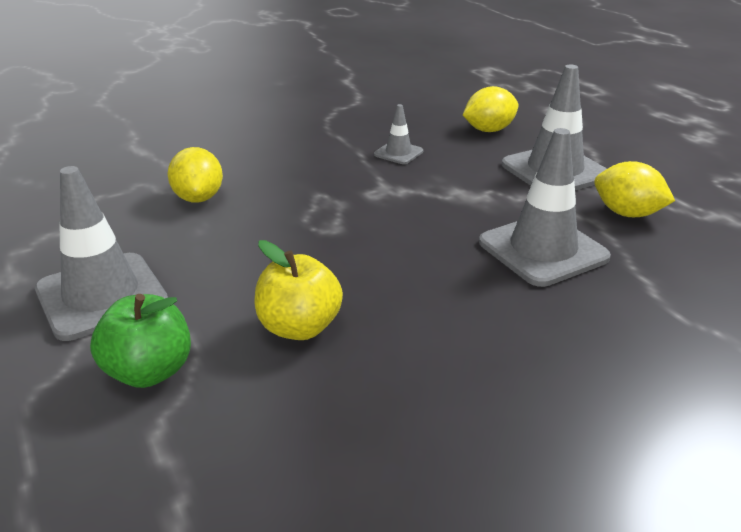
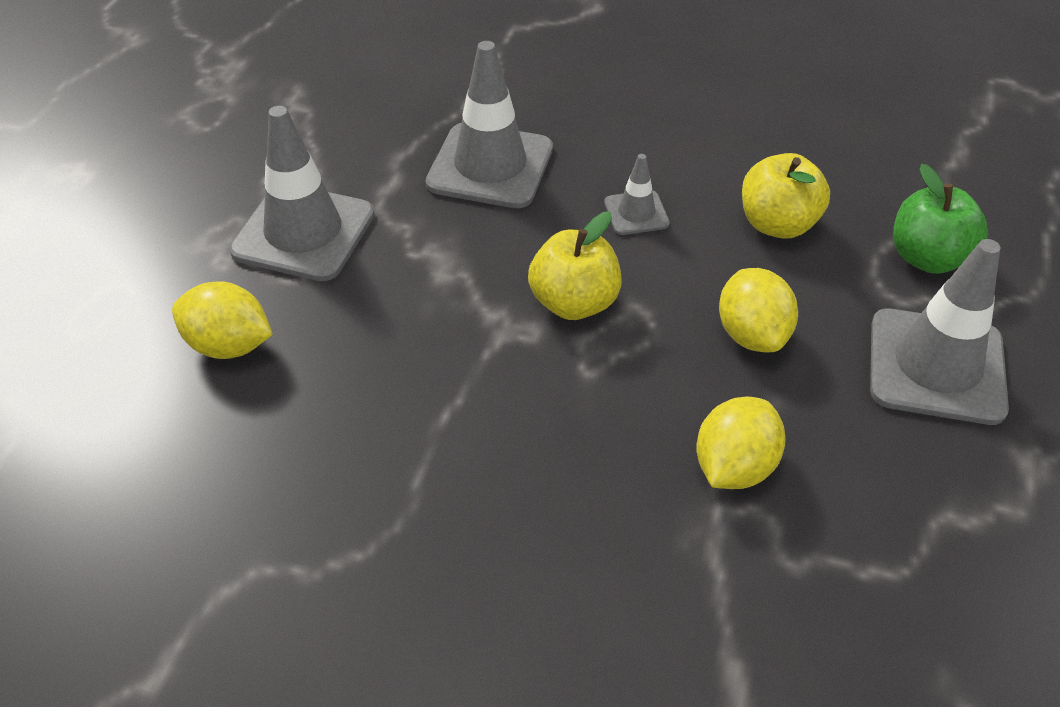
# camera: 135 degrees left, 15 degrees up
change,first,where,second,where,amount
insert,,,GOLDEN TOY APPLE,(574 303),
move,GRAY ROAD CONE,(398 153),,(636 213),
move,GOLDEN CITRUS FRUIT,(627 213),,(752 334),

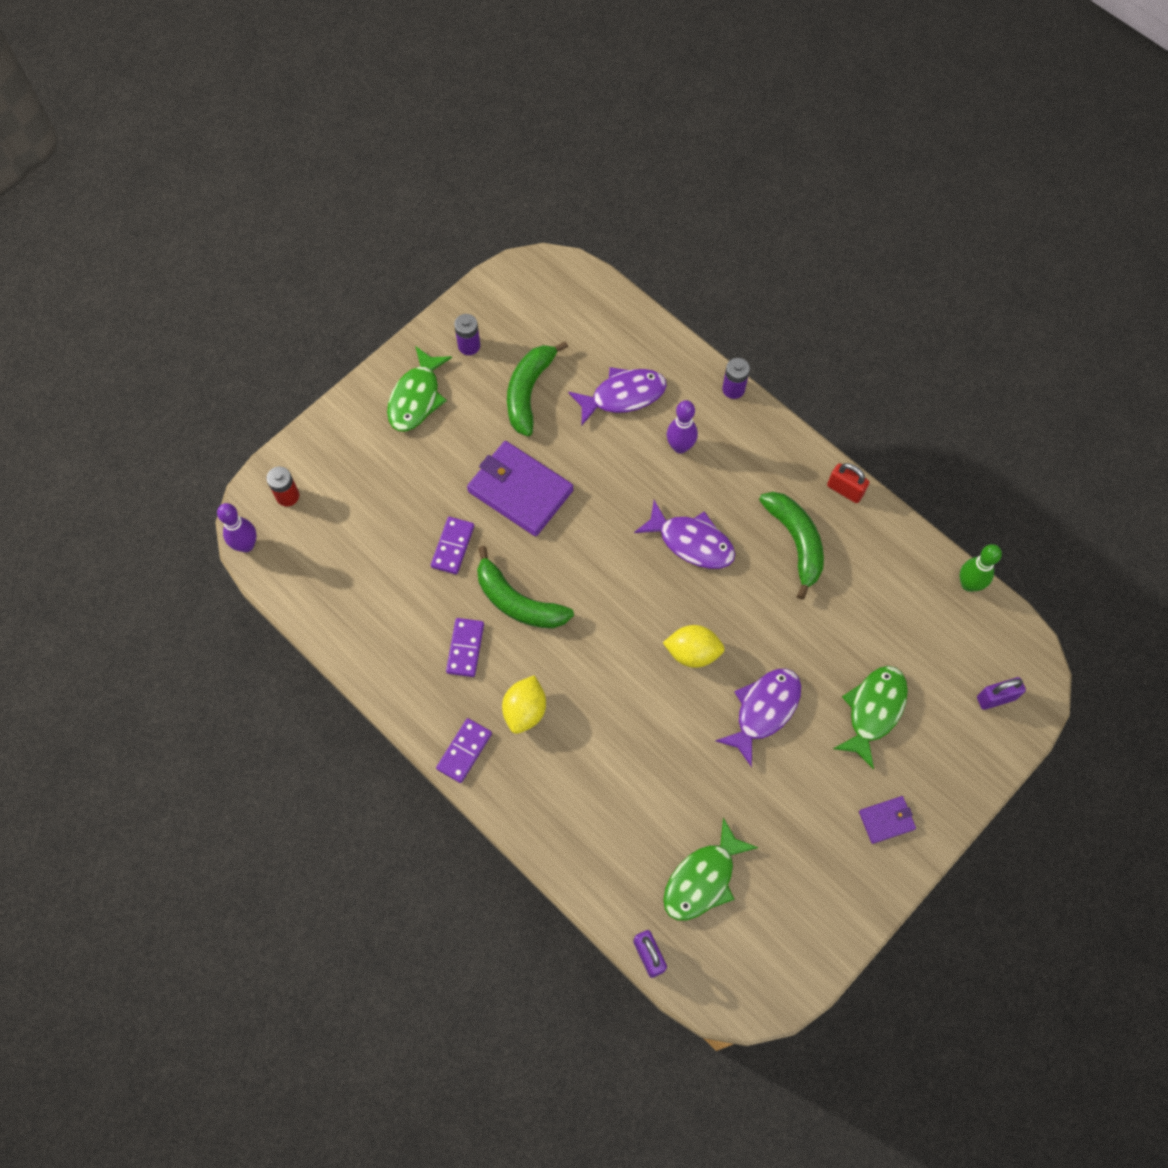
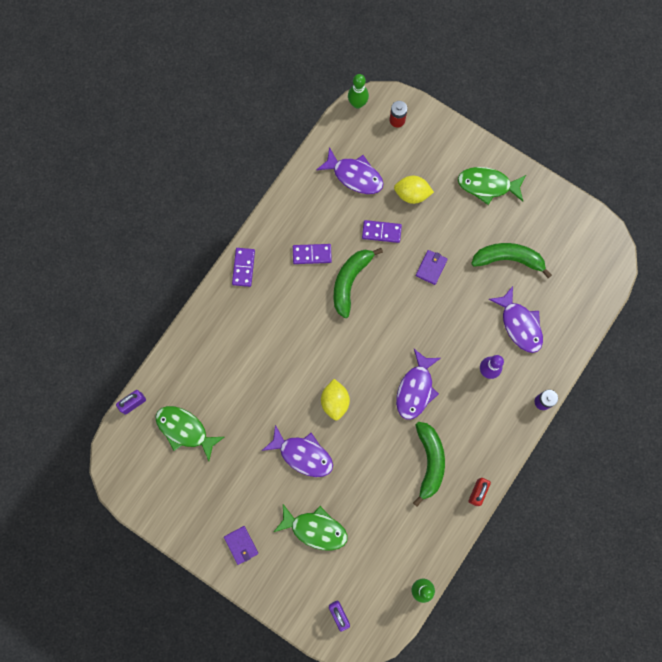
# camera: 80 degrees right, 10 degrees up
change,first,where,second,where,amount
delete,VIOLET AA BATTERY,(469 346),,,
insert,,,VIOLET FISH FIGURE,(354 175),
move,GOLDEN CITRUS FRUIT,(525 710),,(412 194),
recolor,VIOLET BOWLING PIN,(246 545),EMERALD BOWLING PIN,(357 103),
rotate,VIOLET DOMINO PIECE,(464 751),,(243 267),75 degrees clockwise
rotate,EMERALD TOY BANANA,(796 542),,(429 462),60 degrees counterclockwise
resize,VIOLET BILLFOLD,(520 490),,(431 267),x0.49

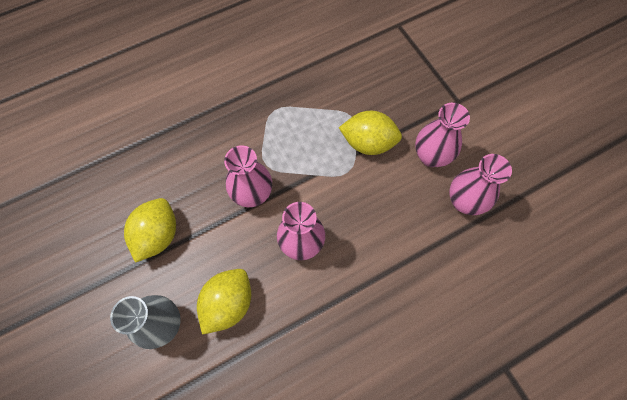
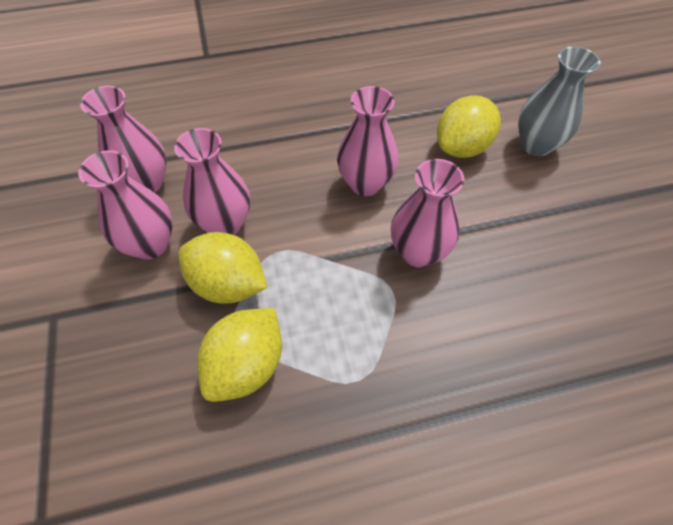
# camera: 165 degrees left, 10 degrees down
change,first,where,second,where,amount
insert,,,ROSE-PINK VASE,(225 223),
move,GOLDEN CITRUS FRUIT,(158 235),,(247 365),

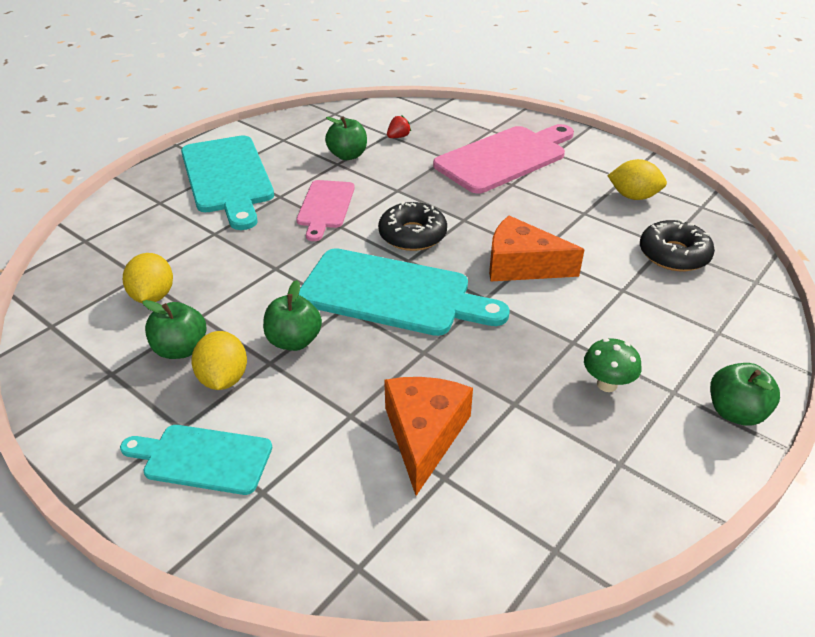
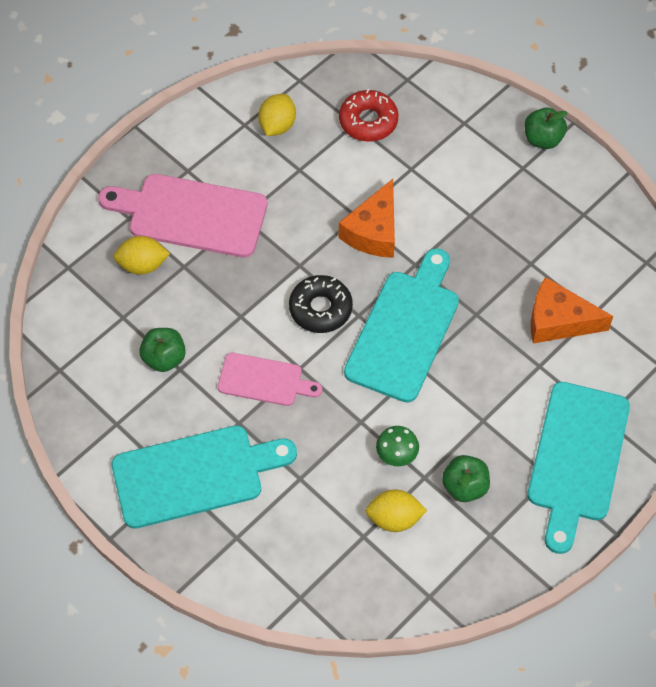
# camera: 85 degrees left, 20 degrees up
change,first,where,second,where,amount
delete,EMERALD TOY APPLE,(294 341),,,
delete,RED TOY STRAWBERRY,(398 137),,,
move,GOLDEN CITRUS FRUIT,(223 379),,(143 265),
move,EMERALD TOADSTOOL,(607 384),,(396 456),
recolor,JET-BLACK GLAZED DONUT,(674 254),RED GLAZED DONUT,(368 121),
rotate,ROSE-PINK BREAD BOARD,(504 158),,(191 215),45 degrees counterclockwise
resize,AQUA BREAD BOARD,(203 458),,(577 458),x1.73

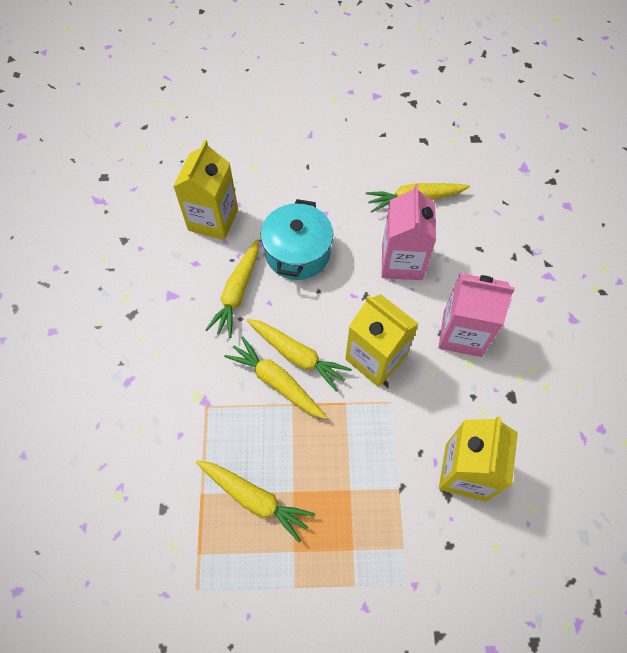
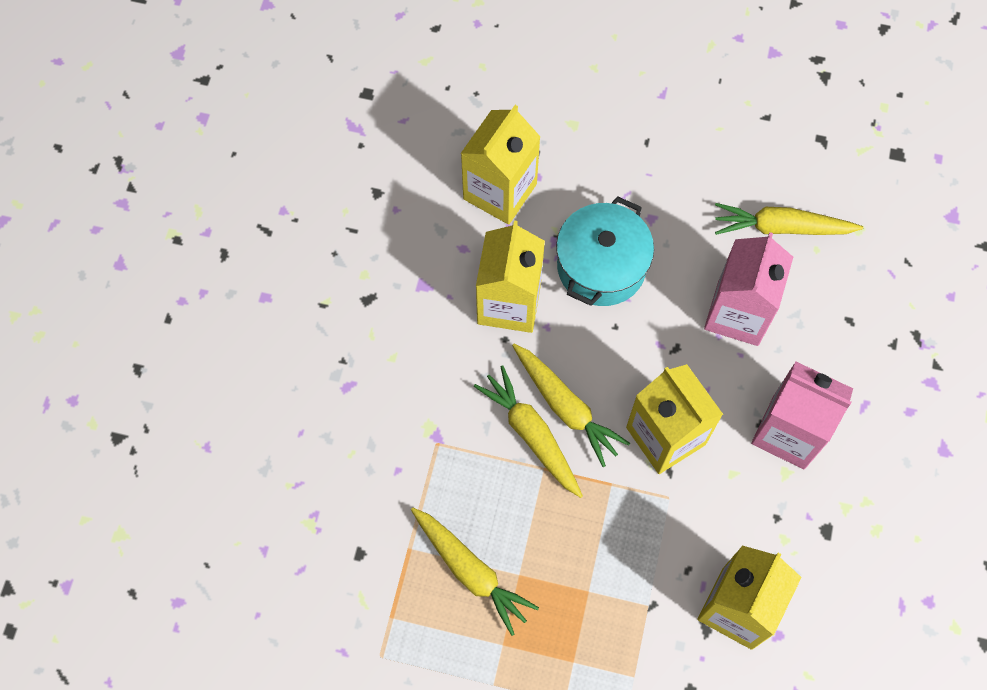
# camera: 15 degrees right, 5 degrees up
change,first,where,second,where,amount
replace,GOLDEN TOY CARROT,(237 292),GOLDEN CARTON,(509 303),

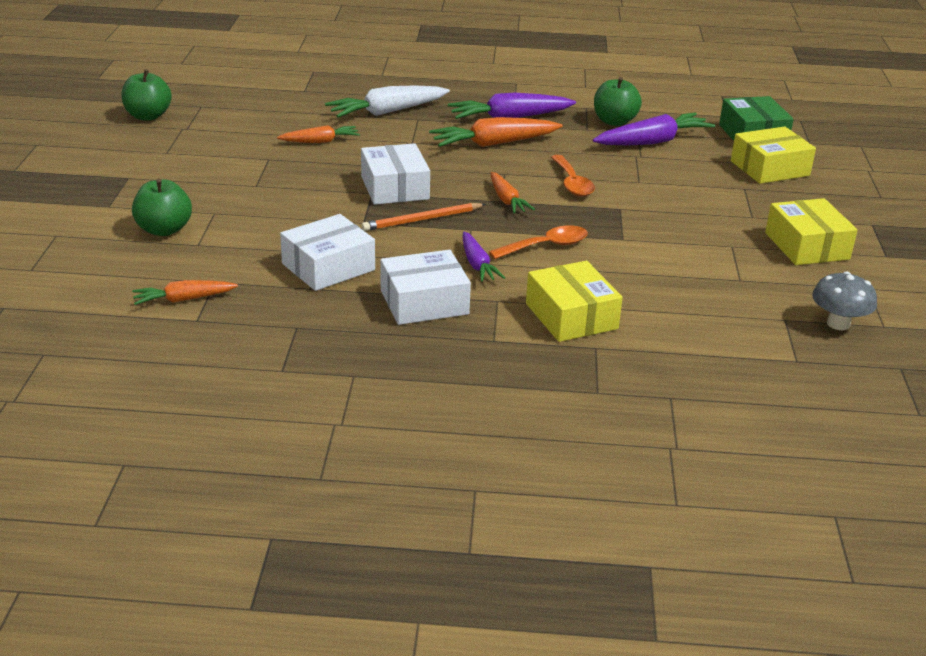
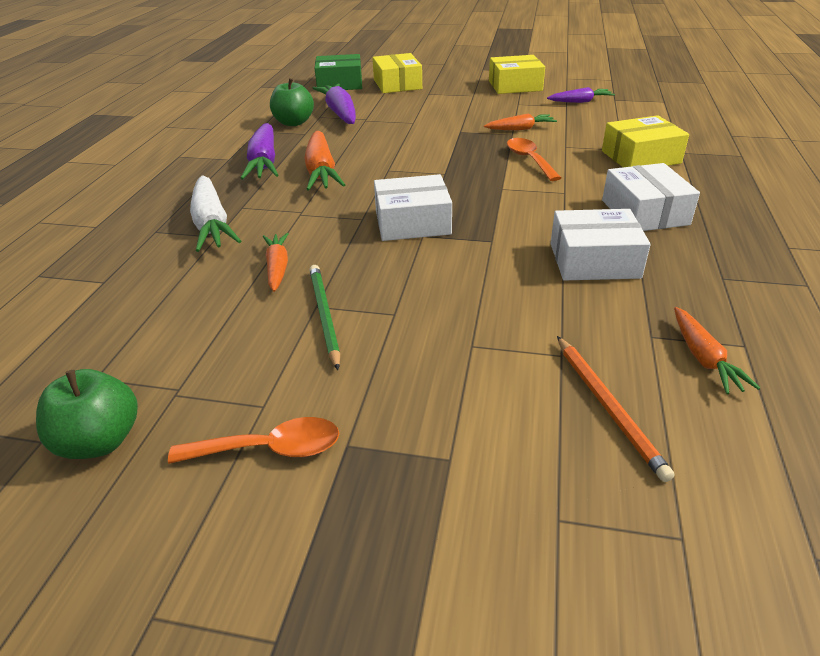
# camera: 80 degrees left, 5 degrees up
change,first,where,second,where,amount
delete,EMERALD TOY APPLE,(164 230),,,
delete,GRAY TOADSTOOL,(838 324),,,
insert,,,EMERALD LEAD PENCIL,(324 316),
move,ORANGE LEAD PENCIL,(422 220),,(607 406),
move,VIOLET TOY CARROT,(477 264),,(580 101),
move,ORANGE TOY CARROT,(506 200),,(520 129),
move,ORANGE SPOON,(572 183),,(269 449),
rotate,WHITE BOX,(328 267),,(594 260),60 degrees counterclockwise

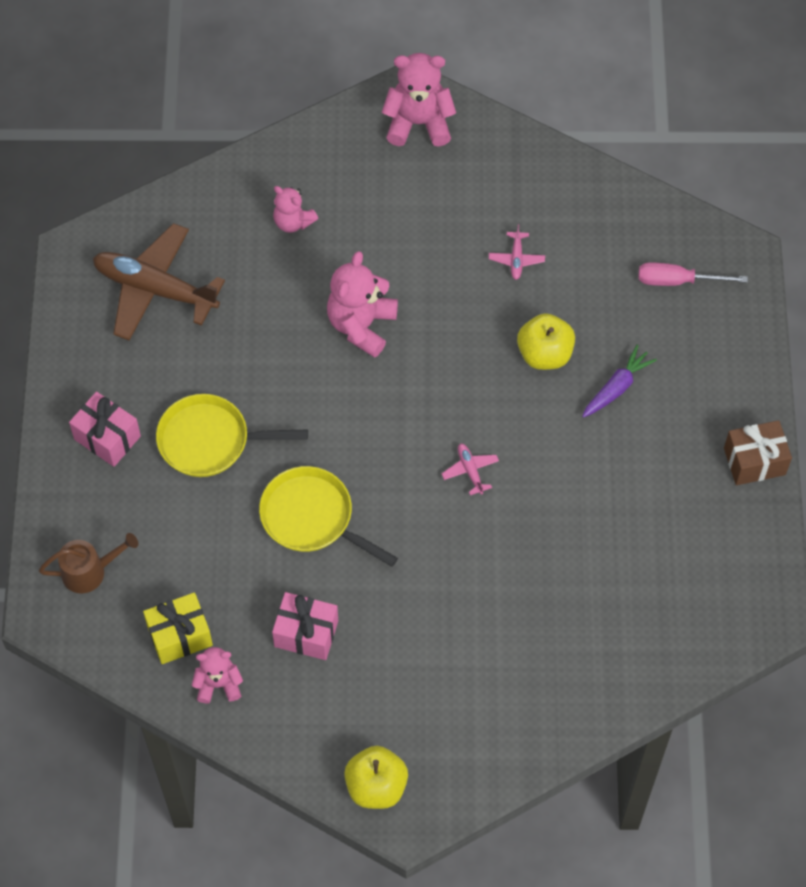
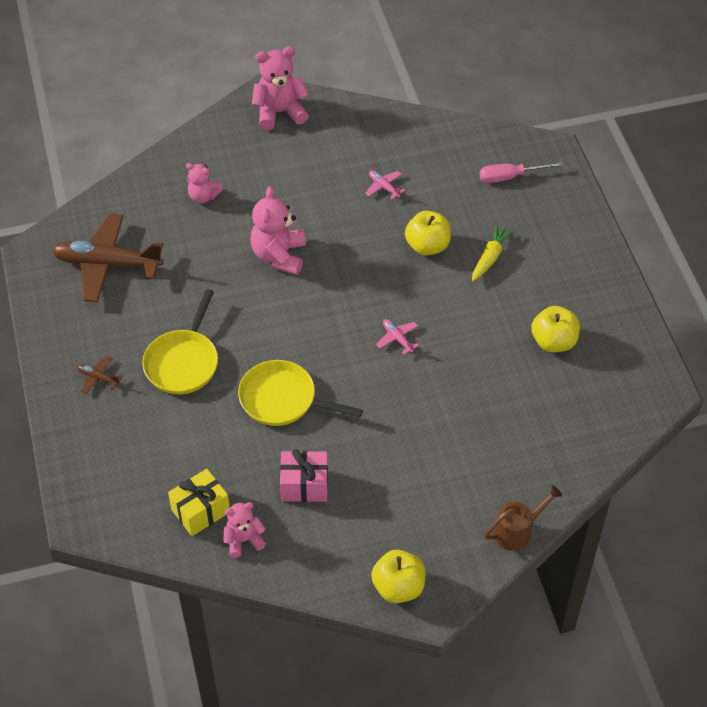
# camera: 15 degrees left, 10 degrees down
change,first,where,second,where,amount
delete,DARK BROWN PRESENT,(754 461),,,
insert,,,GOLDEN TOY APPLE,(553 342),
move,DARK BROWN WATERING CAN,(90 571),,(517 531),
replace,ROSE-PINK PRESENT,(107 437),DARK BROWN PLANE,(98 378),
recolor,VIOLET TOY CARROT,(617 387),GOLDEN TOY CARROT,(490 257),
rotate,GOLDEN SKILLET,(210 440),,(183 362),60 degrees counterclockwise
rotate,ROSE-PINK PLANE,(516 259),,(384 187),150 degrees clockwise

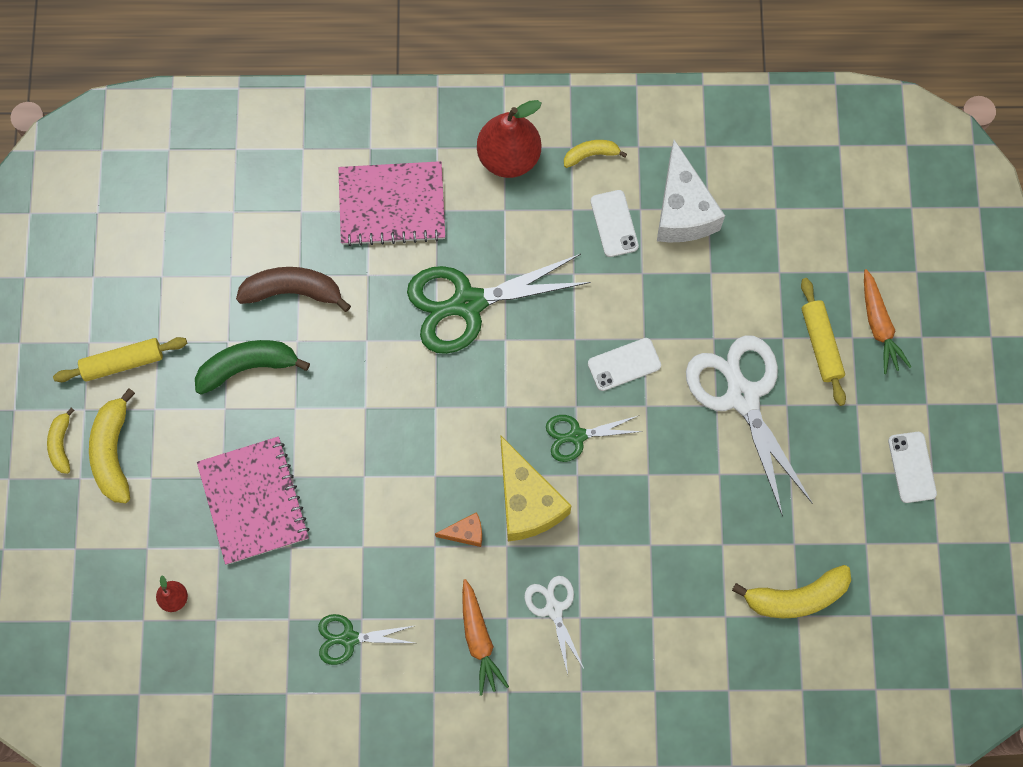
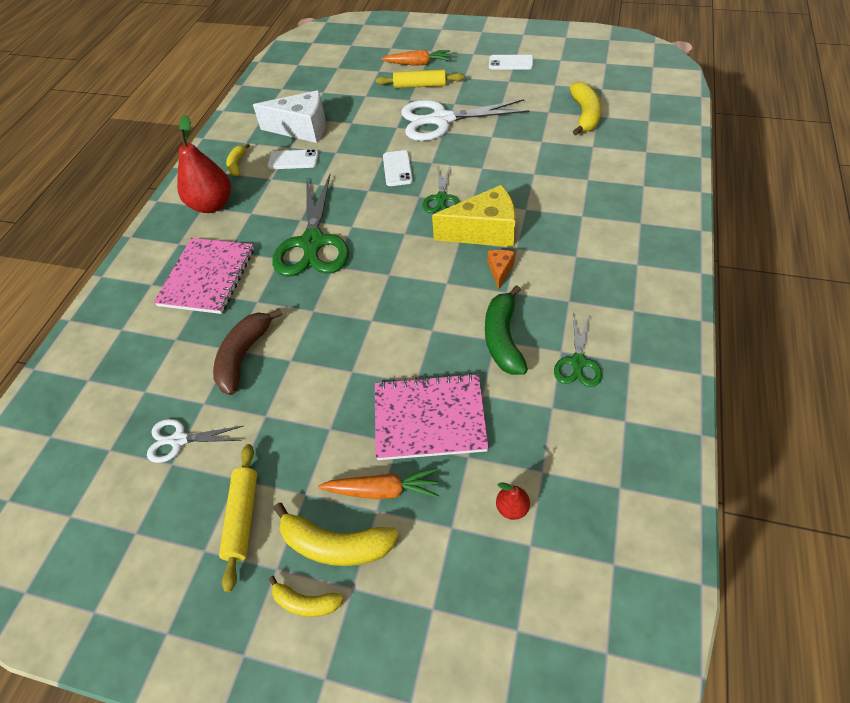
# camera: 70 degrees left, 20 degrees down
change,first,where,second,where,amount
move,EMERALD TOY BANANA,(247 366),,(503 339),
move,ORANGE TOY CARROT,(479 639),,(382 490),
move,WHITE SCISSORS,(554 609),,(179 440),

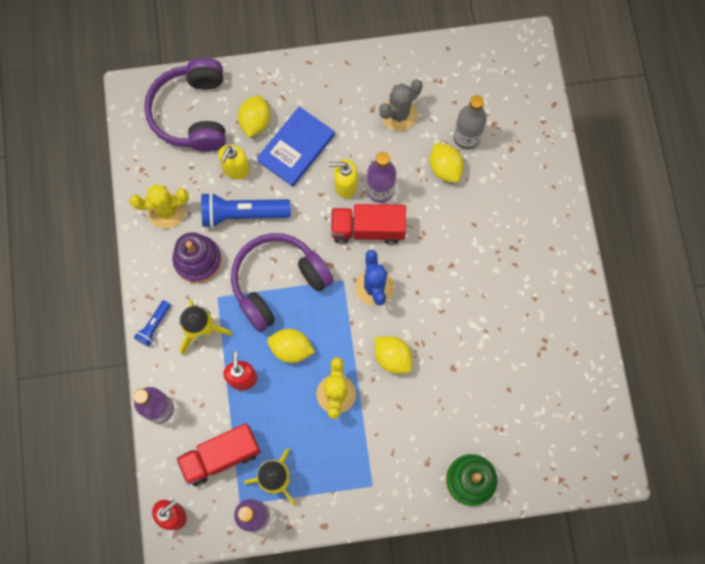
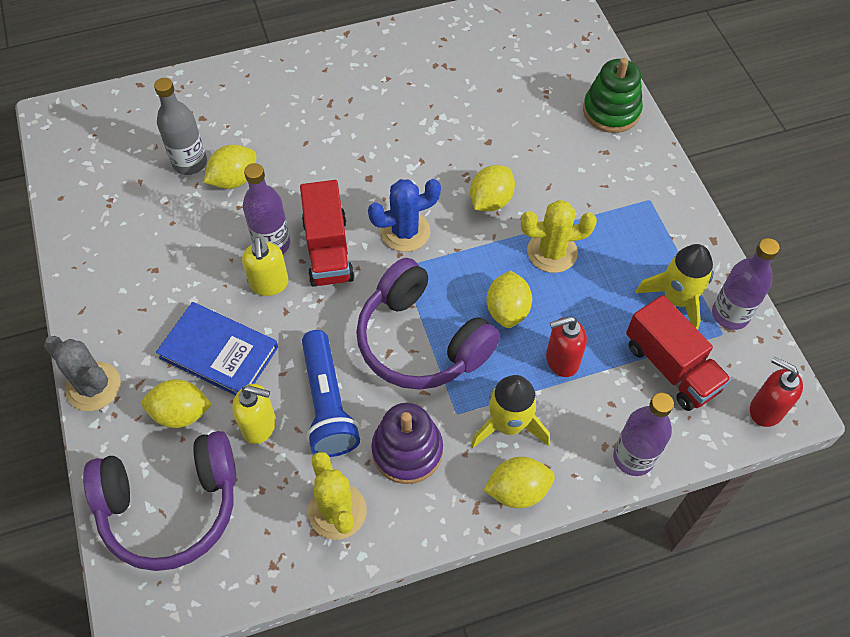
# camera: 100 degrees left, 15 degrees down
change,first,where,second,where,amount
move,GRAY CACTUS,(399 114),,(93 386),
replace,ROYAL BLUE TORCH,(154 325),GOLDEN CITRUS FRUIT,(517 490),

